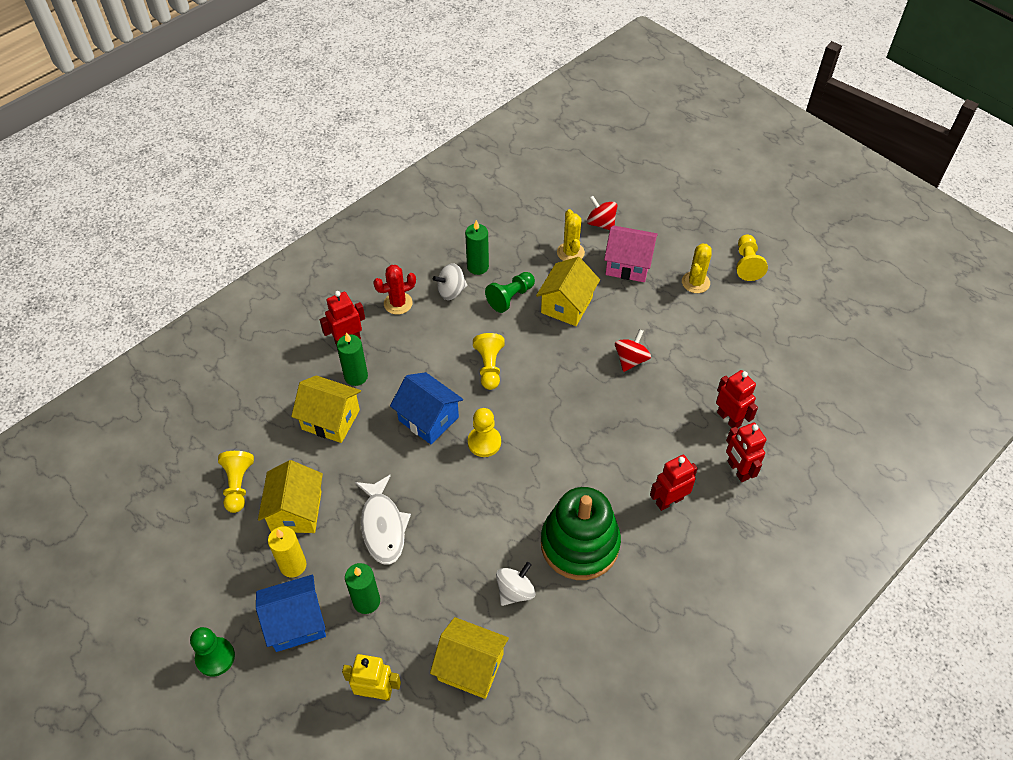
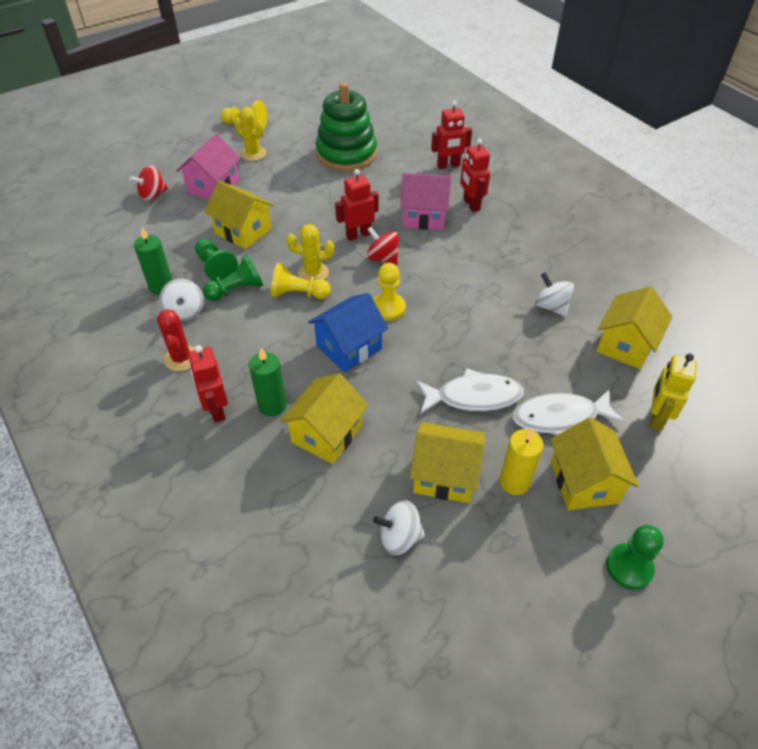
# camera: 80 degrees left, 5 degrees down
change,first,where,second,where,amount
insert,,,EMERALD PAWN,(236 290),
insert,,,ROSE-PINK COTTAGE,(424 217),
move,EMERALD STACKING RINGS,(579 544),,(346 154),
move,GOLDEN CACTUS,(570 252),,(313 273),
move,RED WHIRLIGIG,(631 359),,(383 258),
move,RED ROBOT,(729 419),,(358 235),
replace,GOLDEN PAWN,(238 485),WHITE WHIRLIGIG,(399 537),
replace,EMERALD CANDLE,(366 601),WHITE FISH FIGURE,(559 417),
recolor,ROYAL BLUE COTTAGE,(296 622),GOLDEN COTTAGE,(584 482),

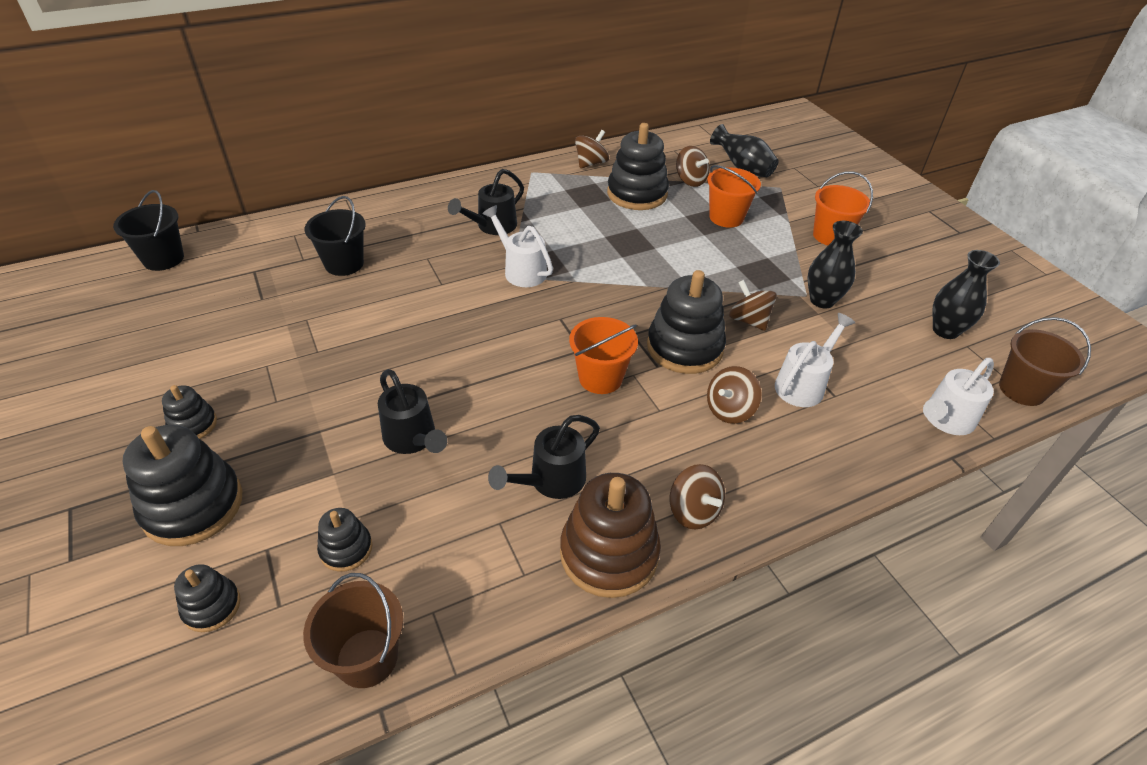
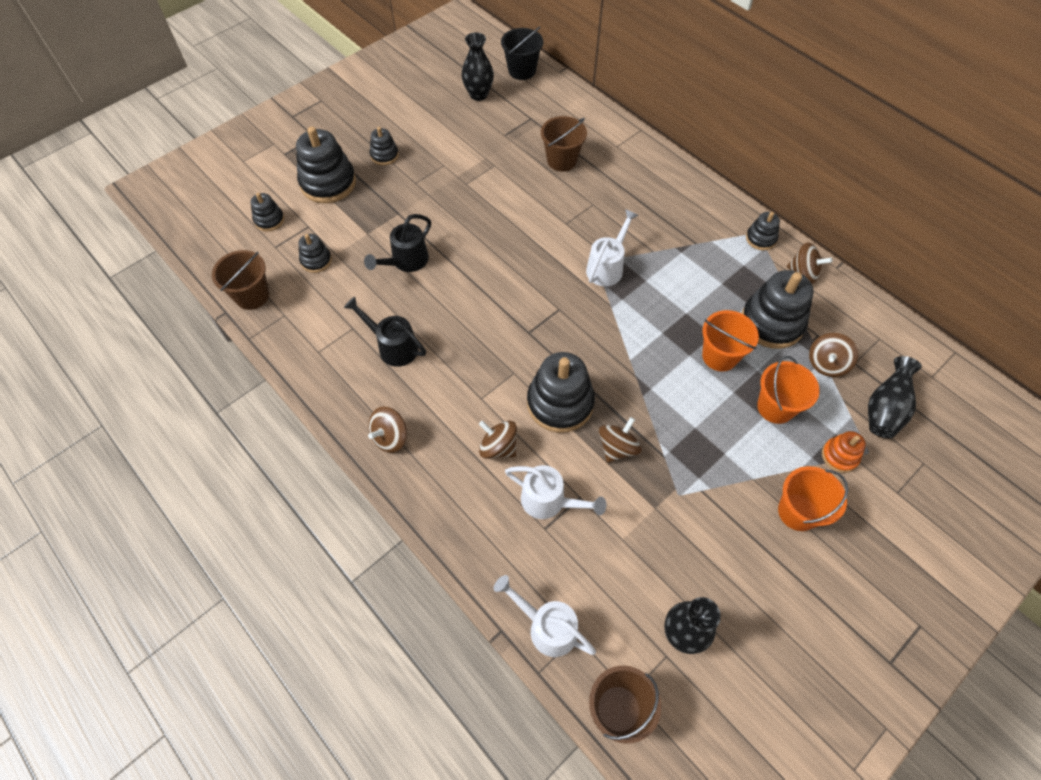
# camera: 75 degrees right, 15 degrees up
change,first,where,second,where,amount
delete,JET-BLACK WATERING CAN,(492 226),,,
delete,DARK BROWN STACKING RINGS,(609 553),,,
insert,,,JET-BLACK STACKING RINGS,(760 239),
insert,,,ORANGE STACKING RINGS,(839 456),
move,ORANGE SAND BUCKET,(600 378),,(719 356),
move,JET-BLACK VASE,(822 300),,(478 94),
recolor,JET-BLACK SAND BUCKET,(344 264),DARK BROWN SAND BUCKET,(562 160),

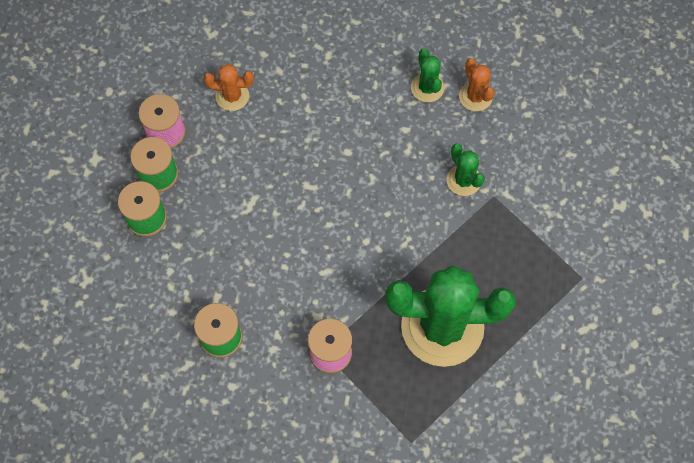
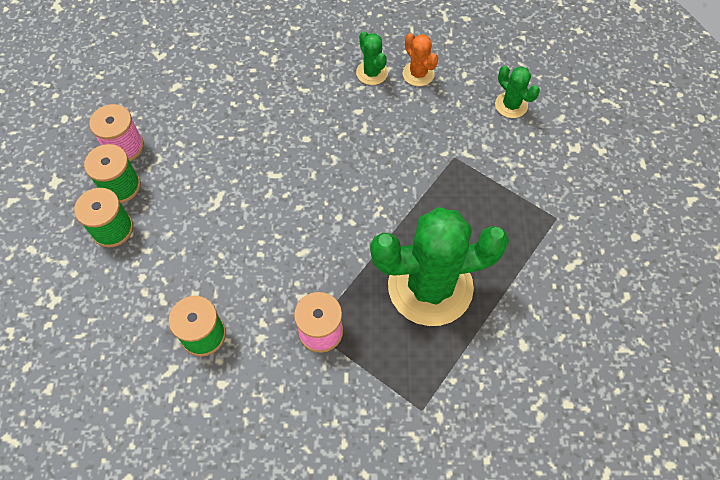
# camera: 10 degrees left, 5 degrees down
change,first,where,second,where,amount
delete,ORANGE CACTUS,(232 96),,,
move,EMERALD CACTUS,(463 180),,(511 105),

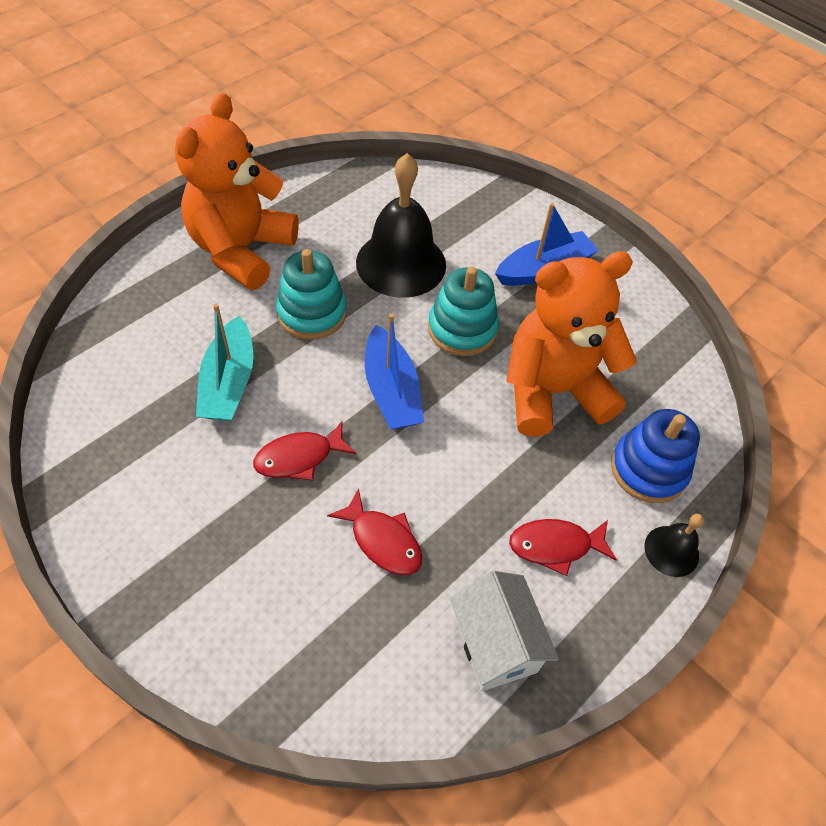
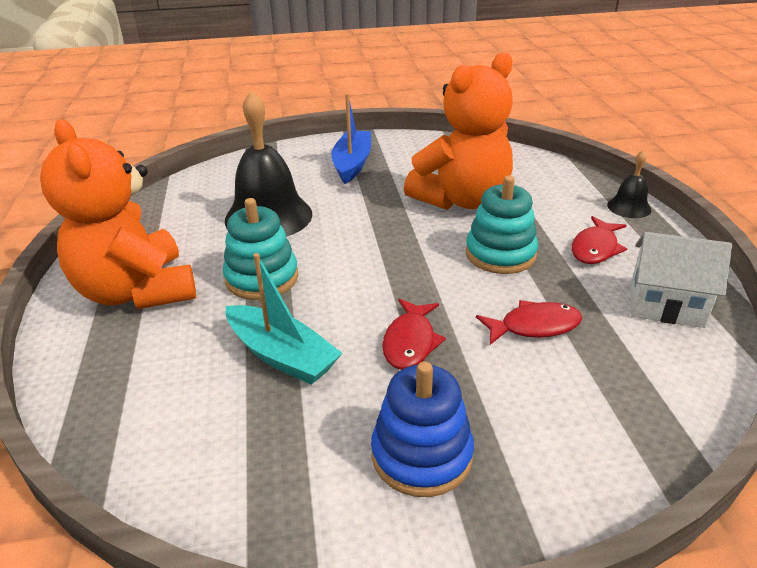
# camera: 50 degrees left, 20 degrees down
change,first,where,second,where,amount
delete,ROYAL BLUE SAILBOAT,(391 391),,,
move,AQUA STACKING RINGS,(462 329),,(500 254),
move,ROYAL BLUE STACKING RINGS,(648 469),,(421 455),
rotate,ORANGE STUFFED BEAR,(553 391),,(462 200),150 degrees counterclockwise

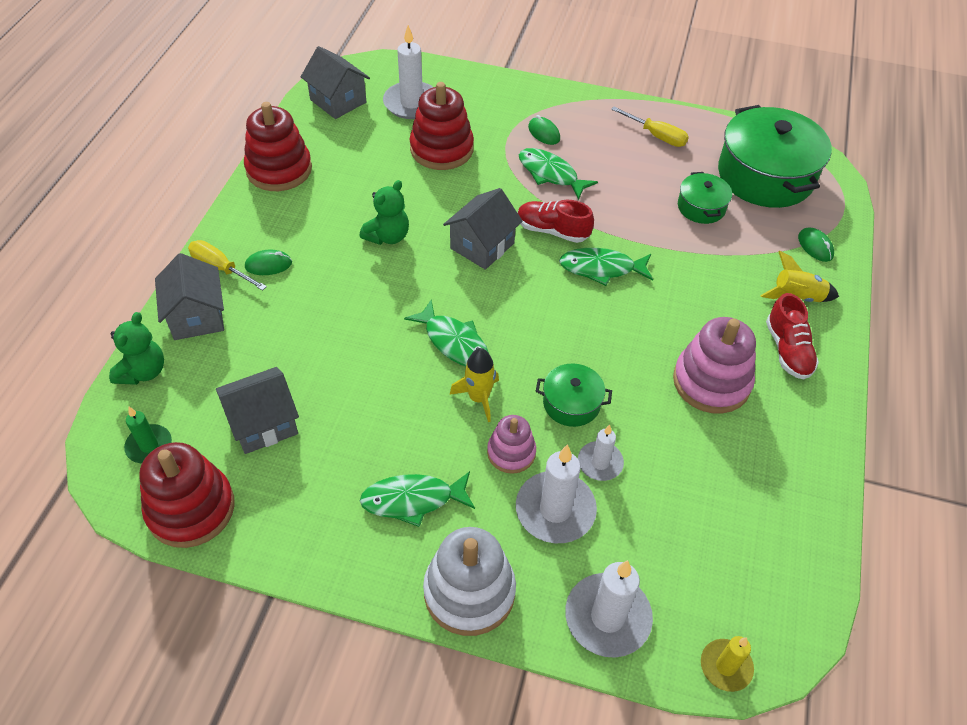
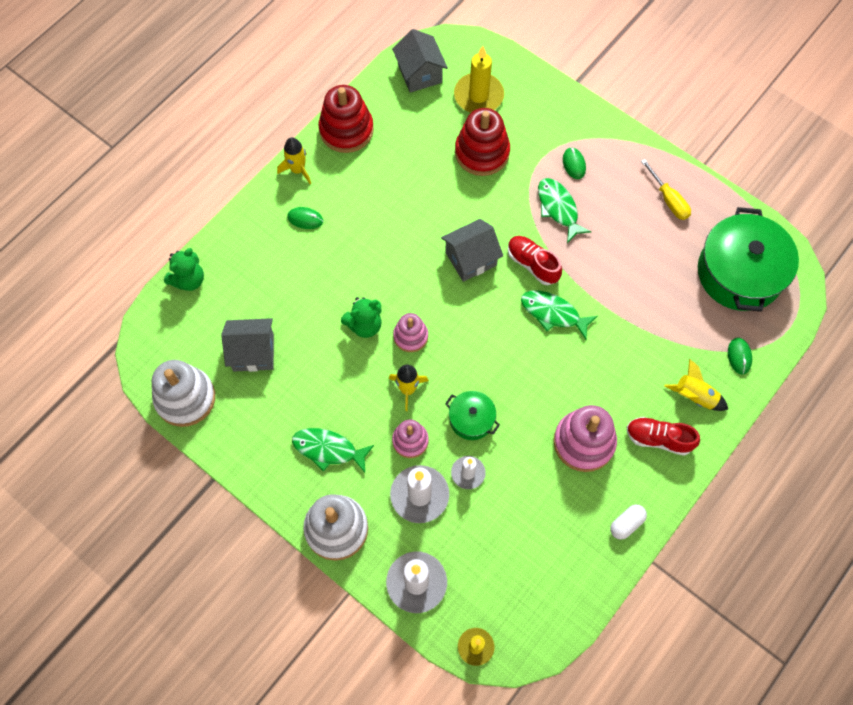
# camera: 25 degrees right, 15 degrees up
change,first,where,second,where,amount
delete,EMERALD CANDLE,(149 446),,,
delete,GRAY COTTAGE,(197 316),,,
delete,GOLDEN HAND SCREWDRIVER,(220 268),,,
delete,EMERALD STOCKPOT,(701 207),,,
insert,,,GOLDEN SPACESHIP,(298 170),
insert,,,WHITE PILL,(626 524),
move,EMERALD STUFFED BEAR,(388 236),,(364 325),
replace,EMERALD FISH FIGURE,(453 342),ROSE-PINK STACKING RINGS,(410 336),
recolor,RED STACKING RINGS,(191 508),WHITE STACKING RINGS,(185 398),
recolor,WHITE CANDLE,(411 103),GOLDEN CANDLE,(478 96),
rotate,RED LACE-UP SHOE,(787 350),,(658 439),90 degrees clockwise

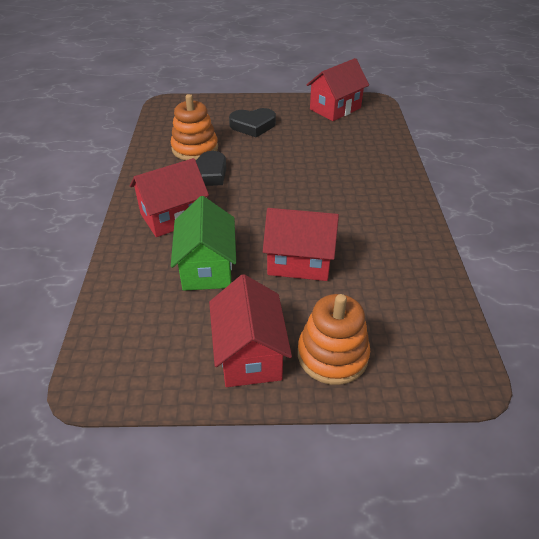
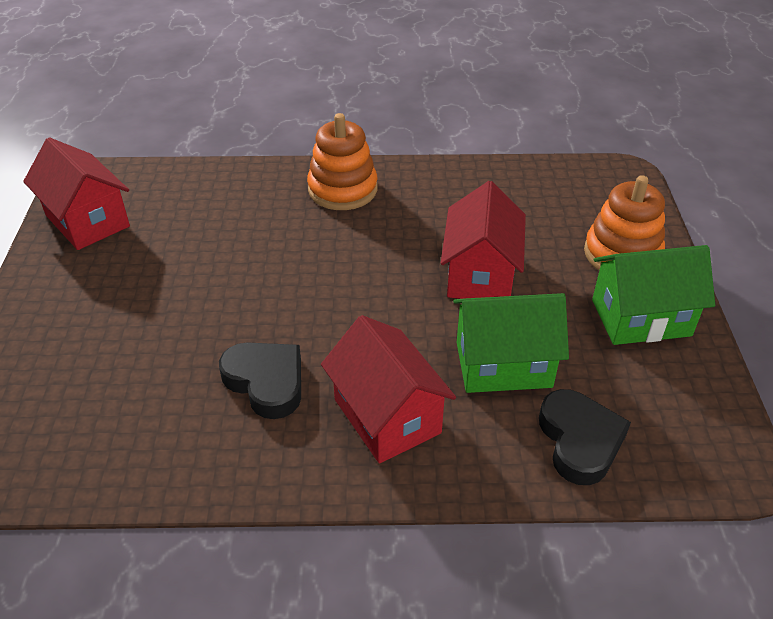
# camera: 90 degrees left, 0 degrees up
change,first,where,second,where,amount
move,ORANGE STACKING RINGS,(195 148),,(342 189),
move,JET-BLACK HEART SHAPE,(253 126),,(579 441),
recolor,RED COTTAGE,(249 354),EMERALD COTTAGE,(641 318),

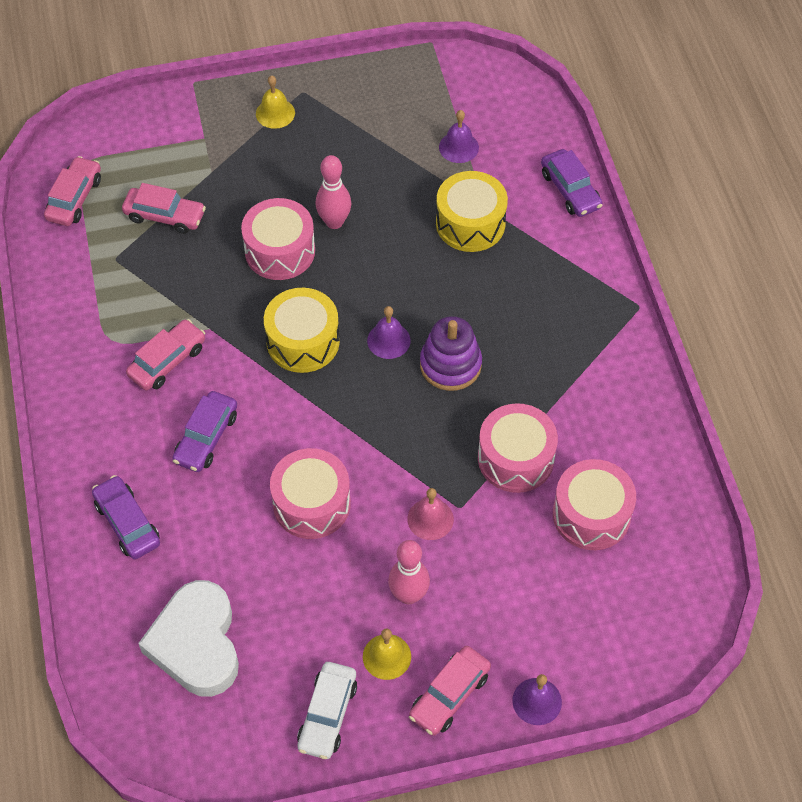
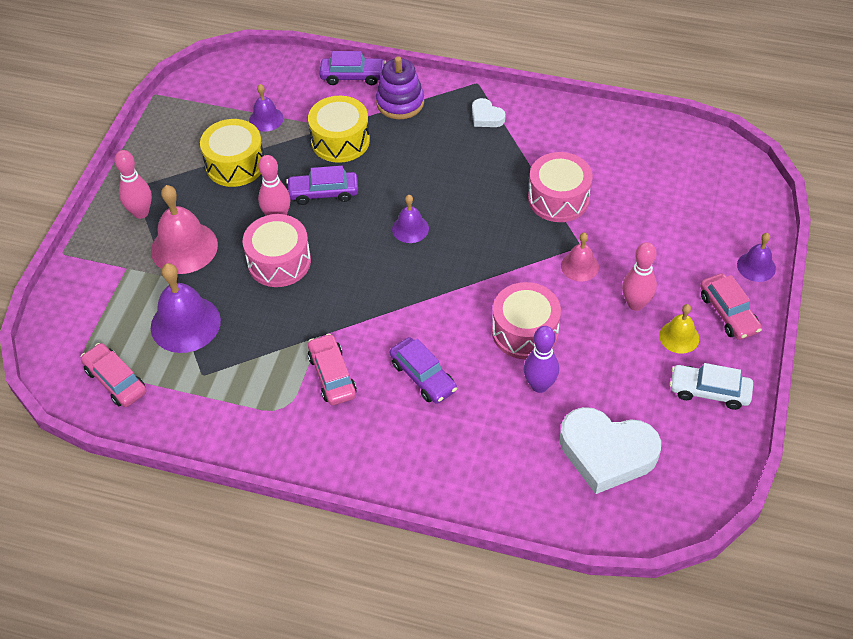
# camera: 60 degrees left, 5 degrees down
change,first,where,second,where,amount
delete,ROSE-PINK TOY DRUM,(591 515),,,
insert,,,ROSE-PINK HAND BELL,(184 247),
insert,,,WHITE HEART SHAPE,(486 117),
insert,,,VIOLET BOWLING PIN,(539 385),
move,VIOLET CAR,(127 523),,(323 193),
move,GOLDEN TOY DRUM,(303 341),,(235 164),
move,VIOLET STACKING RINGS,(450 365),,(400 102),
replace,ROSE-PINK CAR,(165 216),VIOLET HAND BELL,(185 324),
replace,GOLDEN HAND BELL,(275 113),ROSE-PINK BOWLING PIN,(141 212),
rotate,WHITE CAR,(327 715),,(709 391),150 degrees clockwise

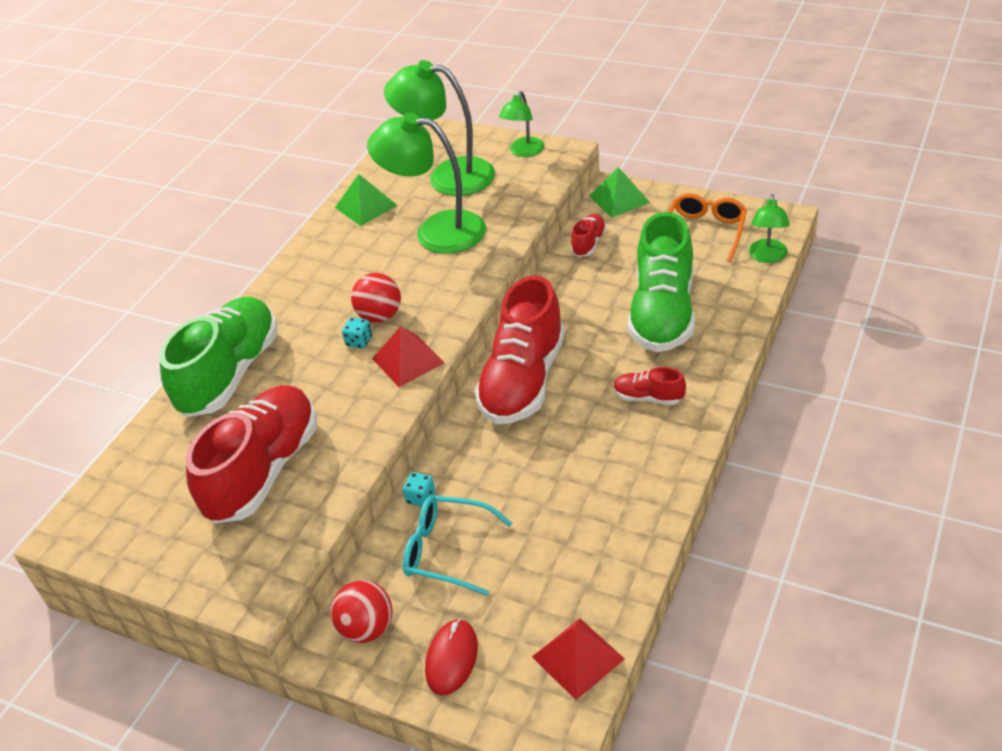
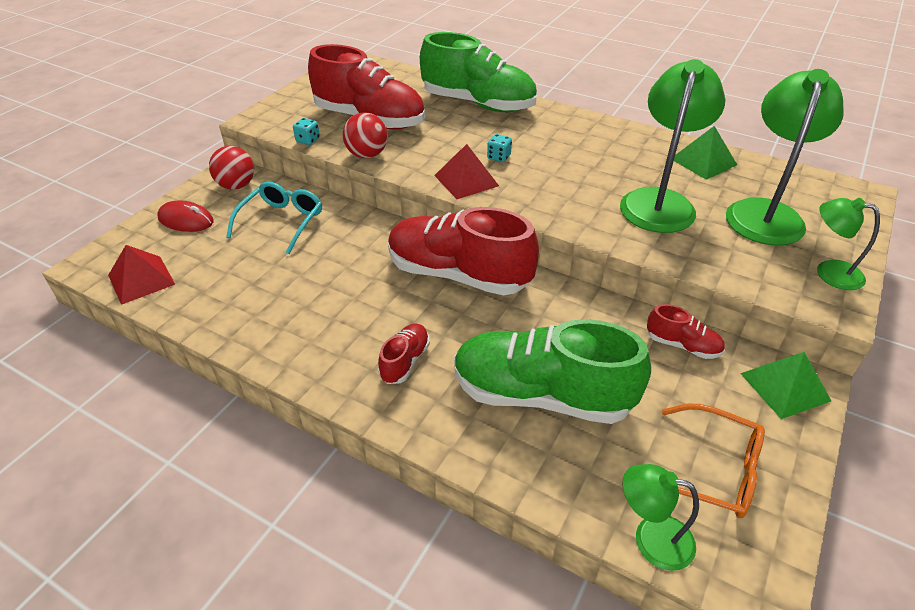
# camera: 90 degrees right, 0 degrees up
change,first,where,second,where,amount
move,RED BALL,(380 316),,(367 155),
move,AQUA DIE,(421 498),,(308 140),

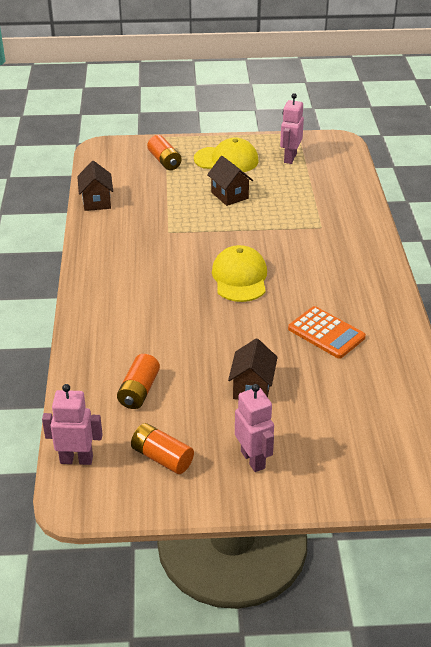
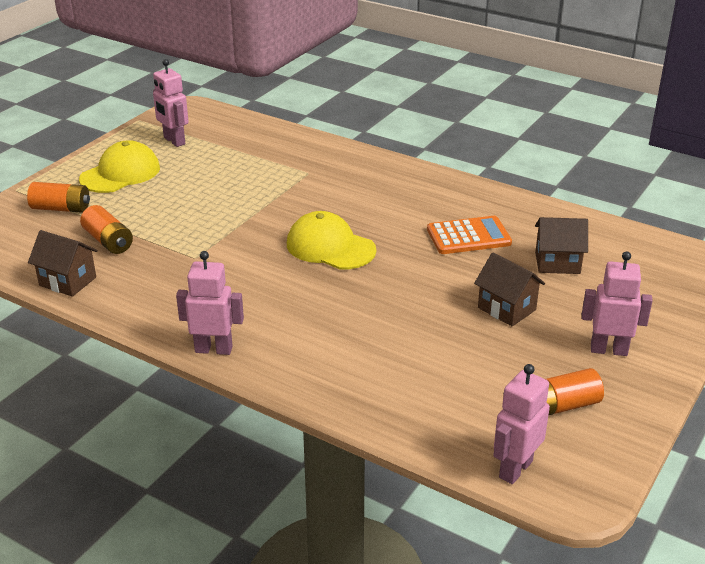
# camera: 55 degrees left, 5 degrees down
change,first,where,second,where,amount
insert,,,ROSE-PINK ROBOT,(213 349),
move,ORANGE AA BATTERY,(139 391),,(108 241),
move,DARK BROWN COTTAGE,(229 195),,(557 263),

